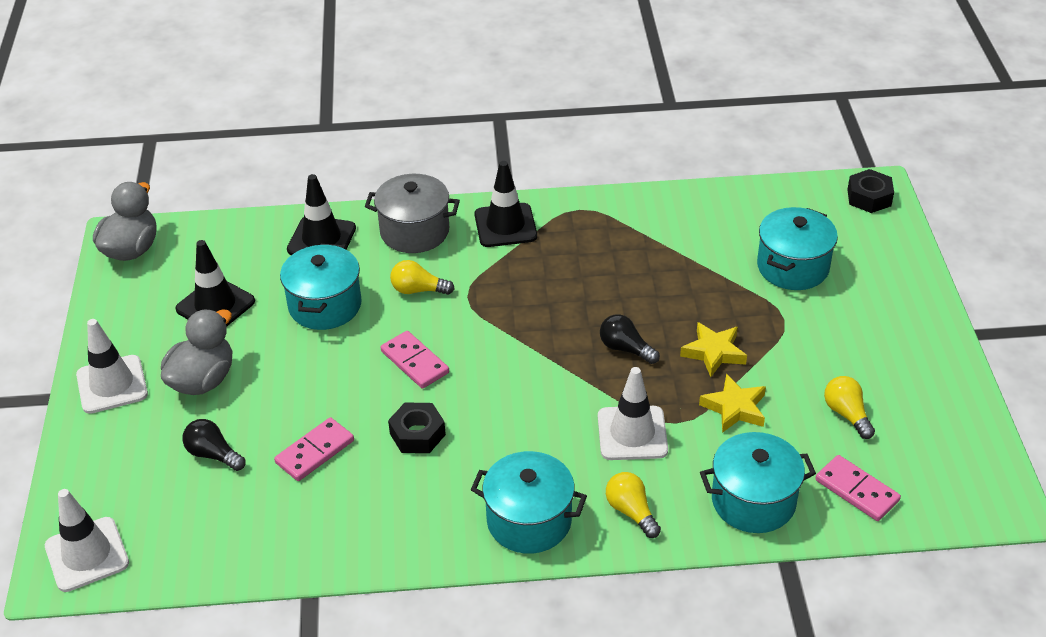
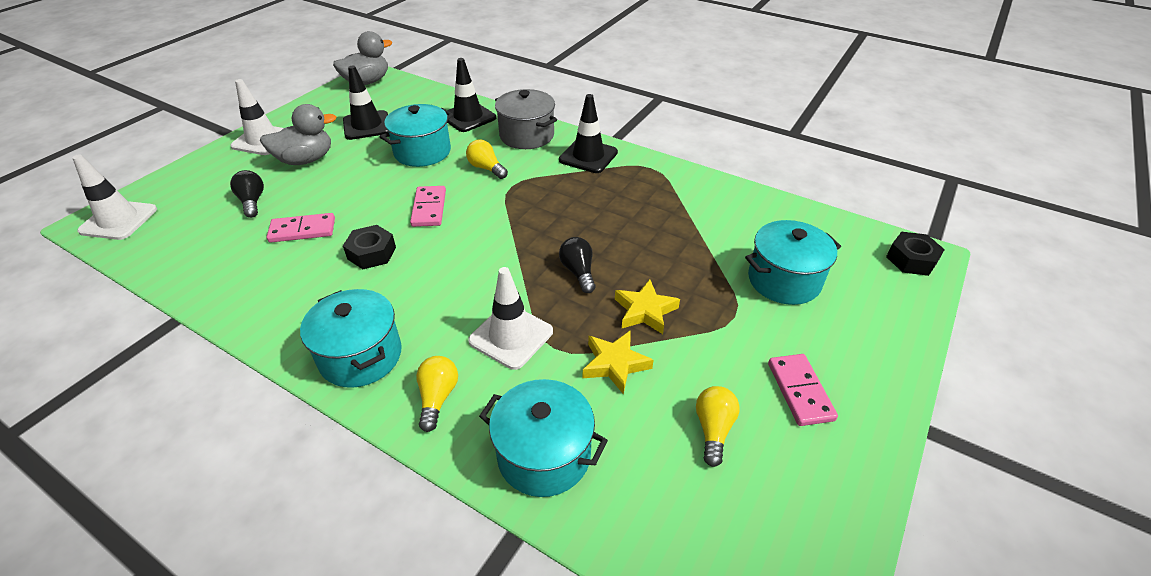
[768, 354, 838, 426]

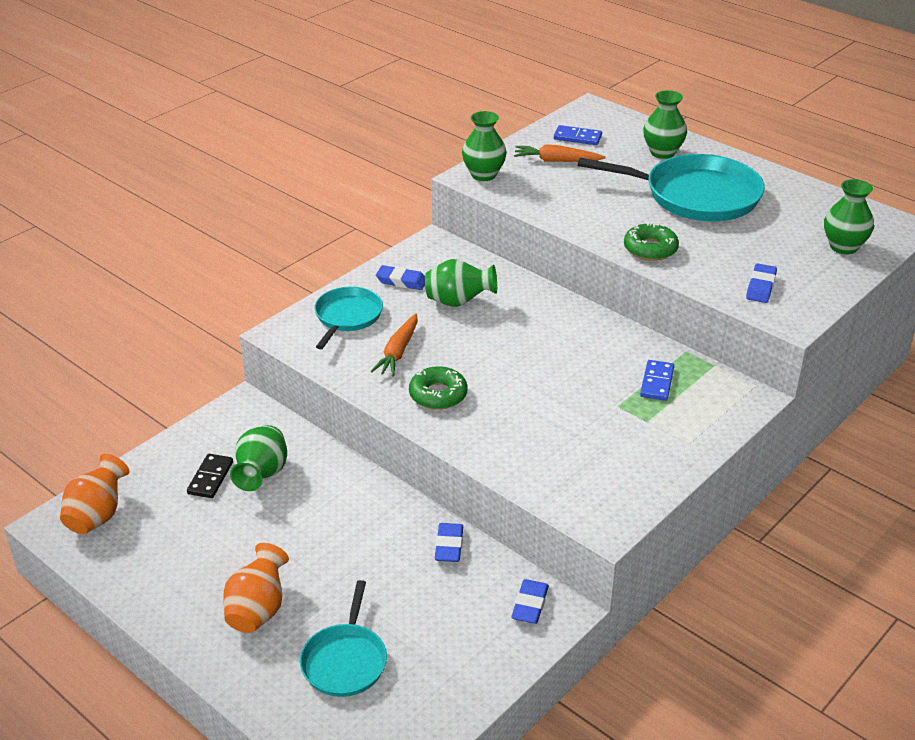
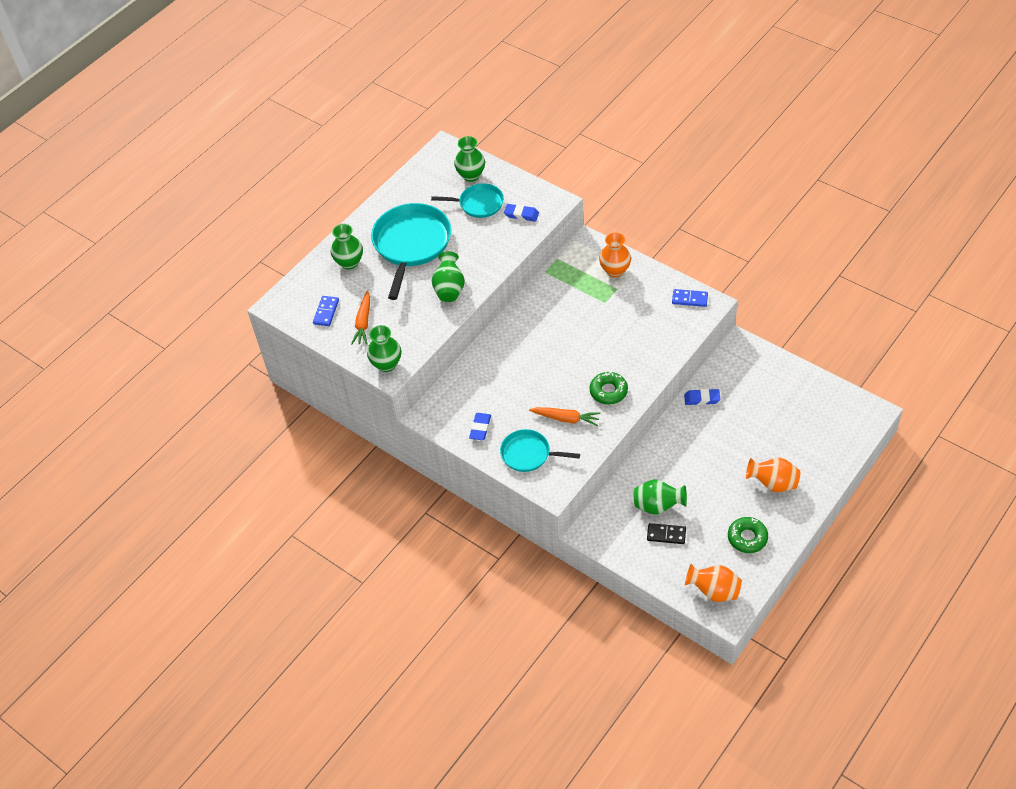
[431, 183, 504, 218]
[431, 251, 465, 302]
[511, 579, 549, 624] (first image)
[728, 517, 768, 553]
[672, 289, 708, 307]
[599, 232, 631, 277]

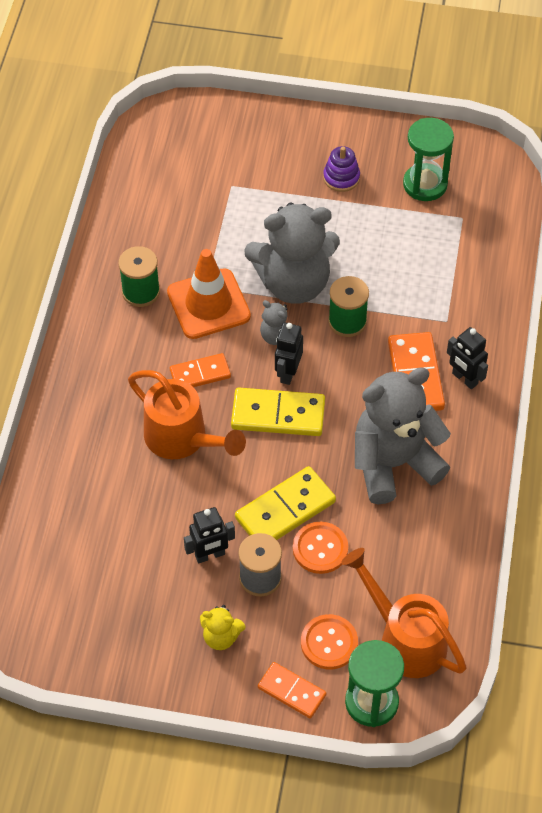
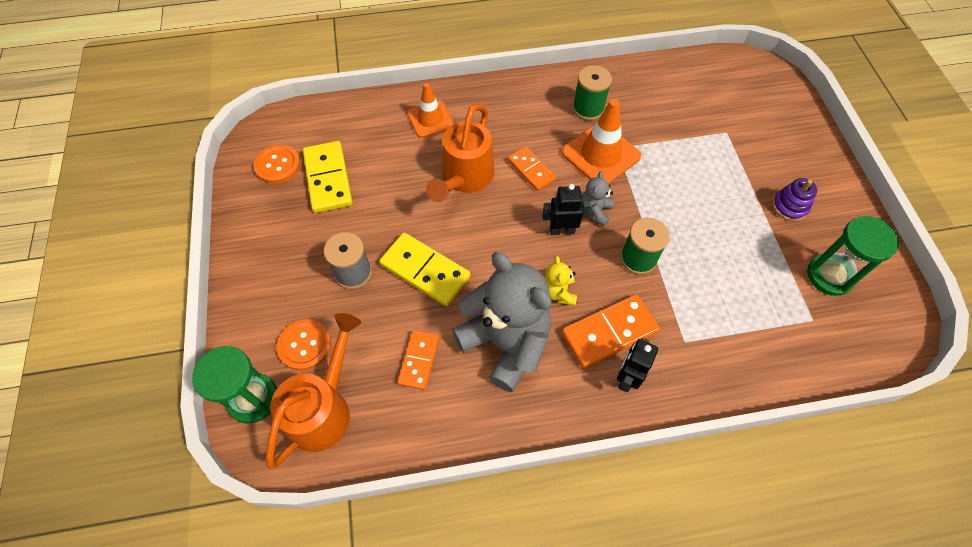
[184, 507, 235, 563] (first image)
[544, 256, 577, 305]
[303, 141, 353, 213]
[244, 203, 340, 304] (first image)
[397, 330, 439, 390]
[254, 145, 300, 184]
[407, 83, 454, 138]

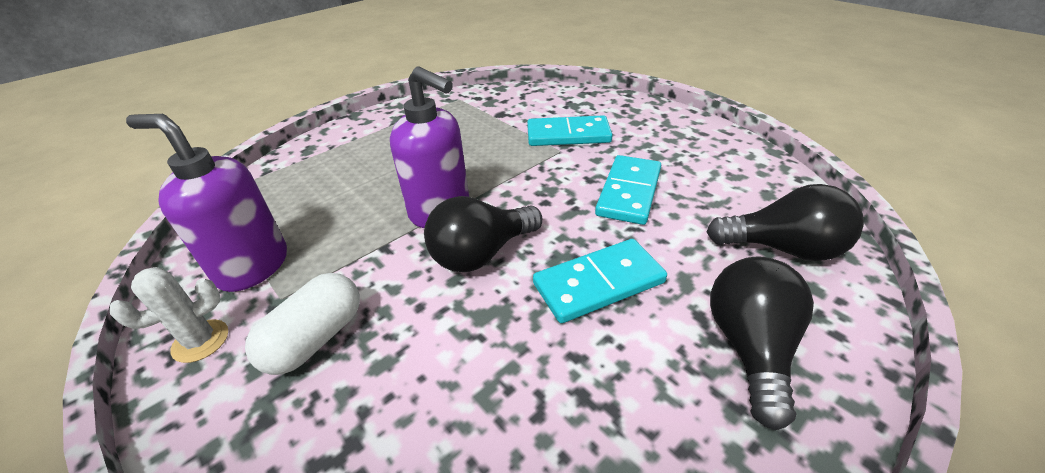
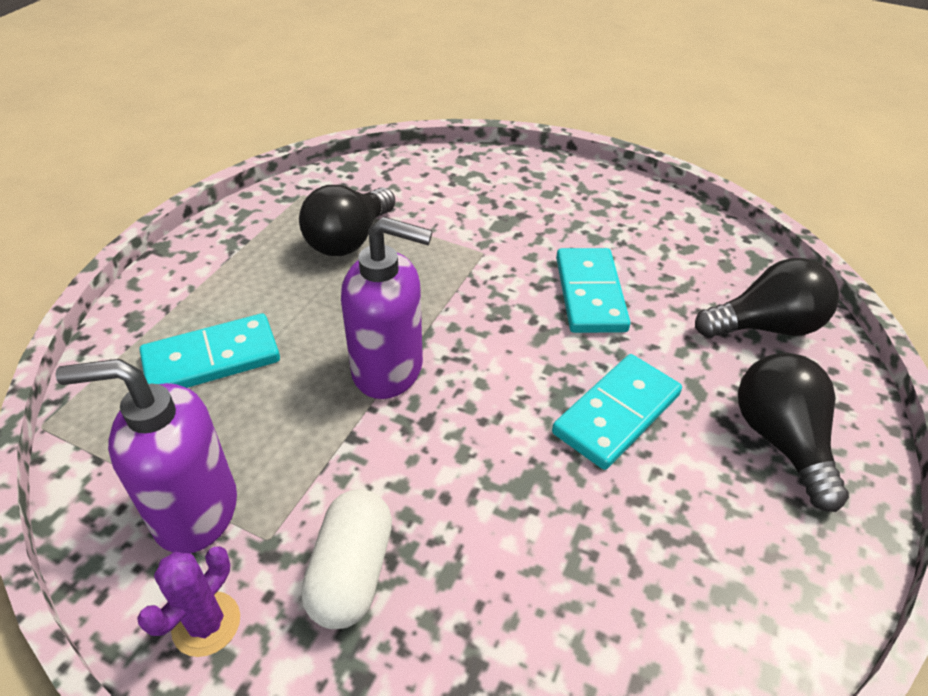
[137, 546, 240, 657]
[299, 185, 395, 256]
[140, 313, 280, 388]

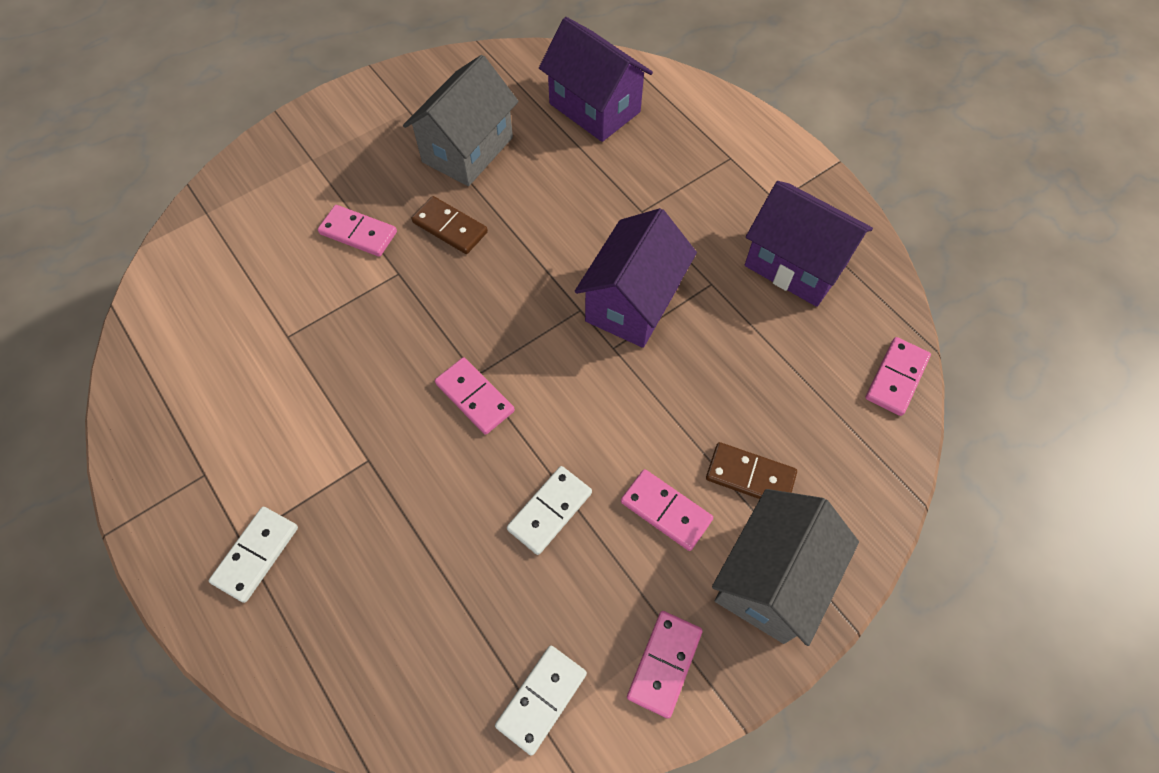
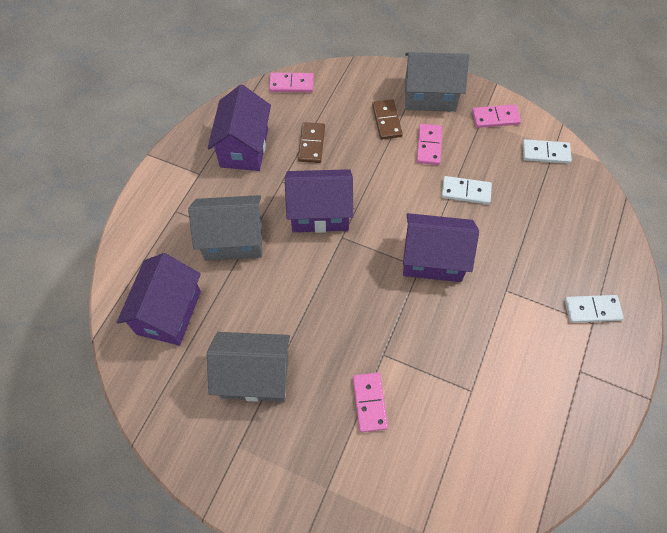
[298, 122, 325, 163]
[403, 213, 479, 282]
[188, 195, 262, 261]

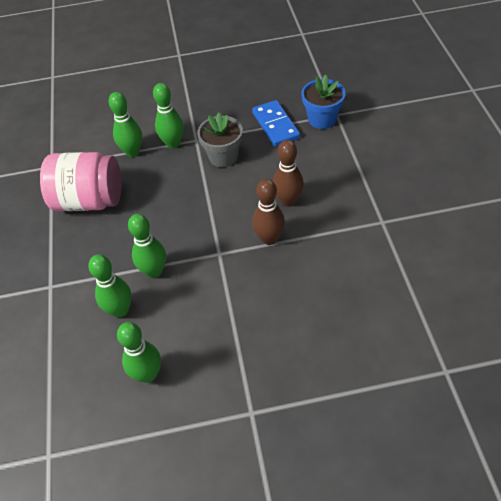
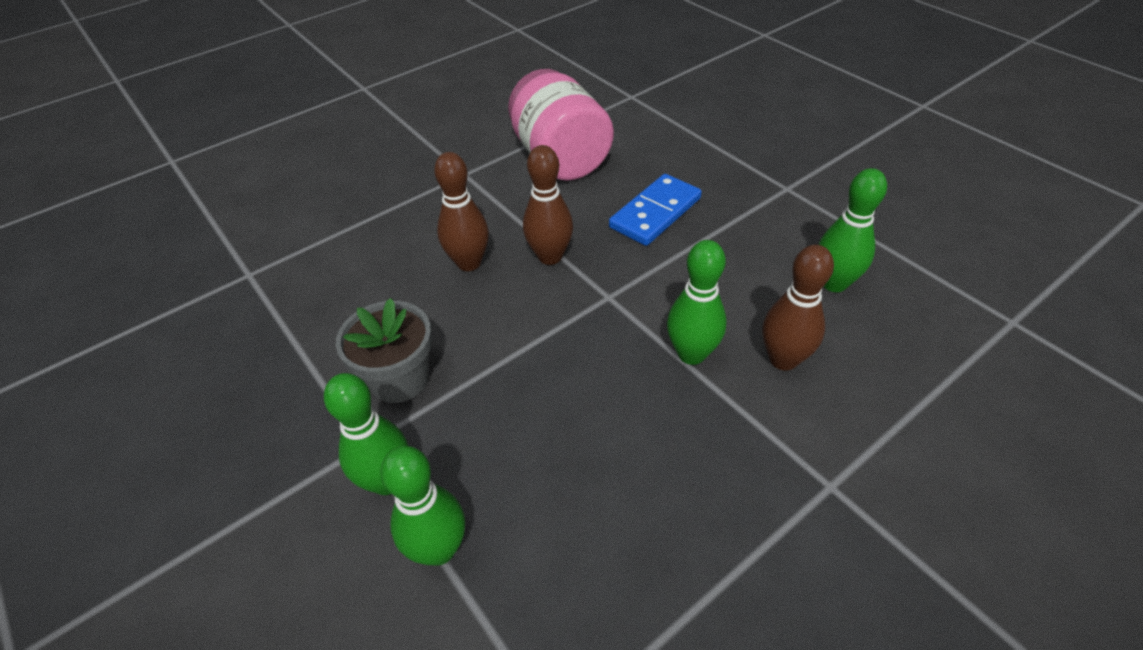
[508, 69, 614, 181]
[762, 245, 834, 371]
[609, 174, 702, 246]
[301, 75, 346, 129] (first image)

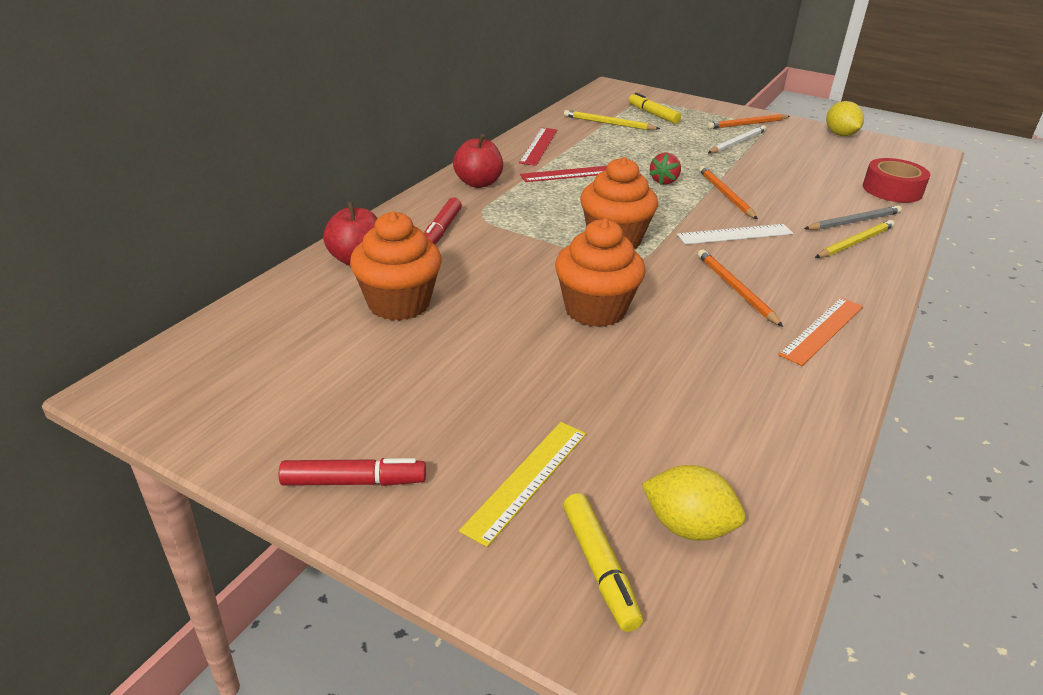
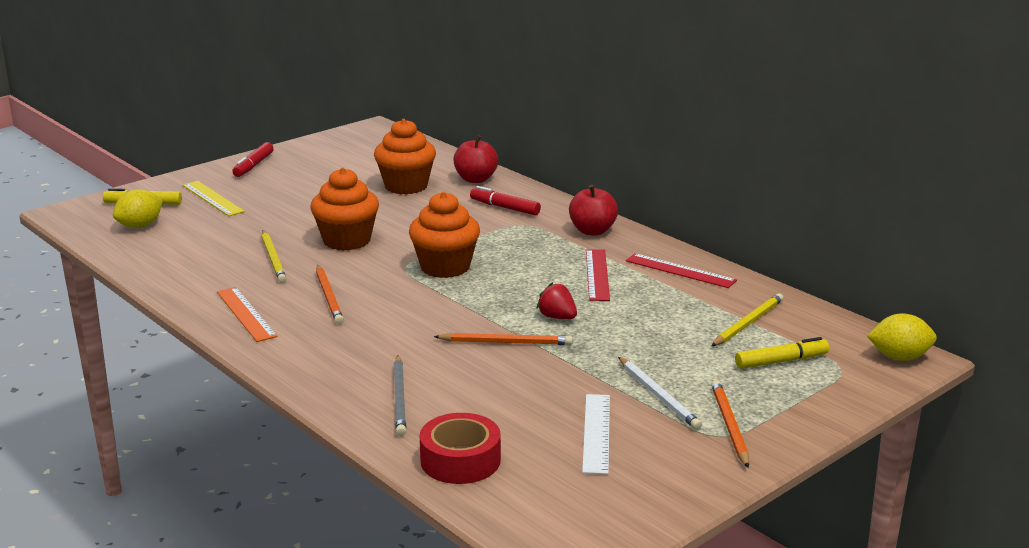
[582, 394, 610, 474]
[316, 265, 344, 324]
[261, 230, 287, 283]
[867, 313, 937, 361]

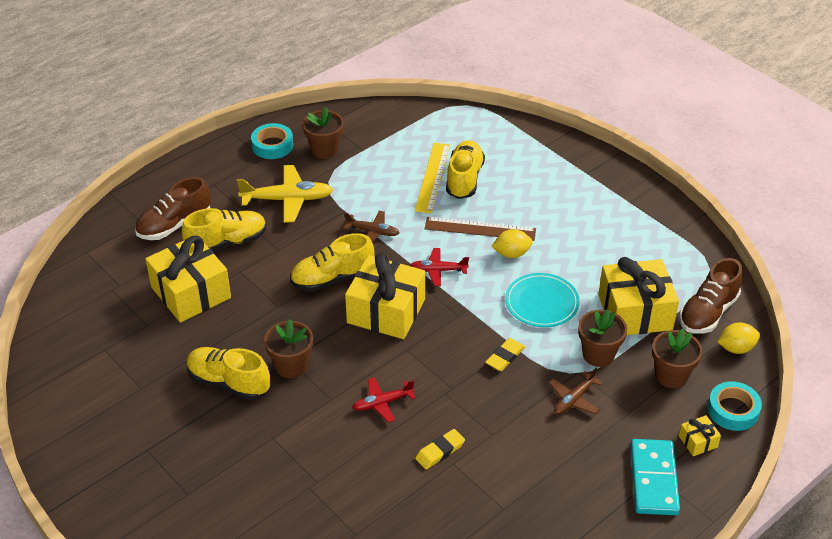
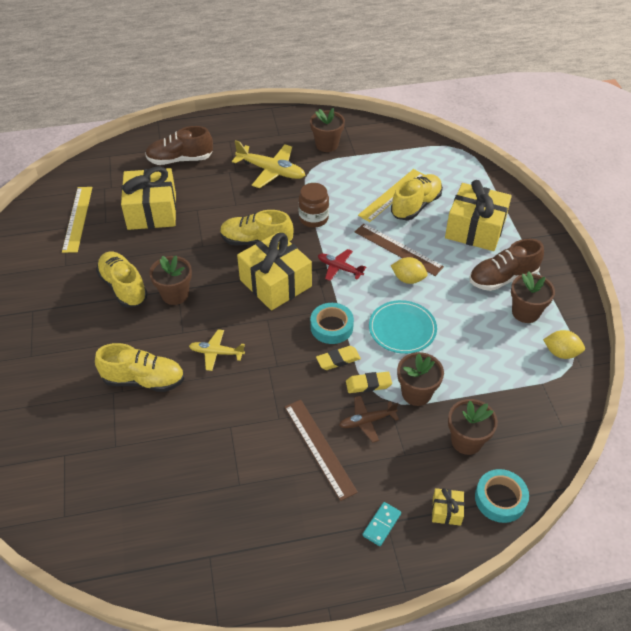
[95, 343, 184, 392]
[310, 303, 354, 344]
[298, 183, 329, 228]
[189, 329, 245, 371]
[346, 372, 392, 393]
[445, 180, 512, 251]
[362, 502, 401, 546]
[469, 239, 544, 291]
[543, 330, 585, 359]
[62, 187, 92, 253]
[285, 400, 358, 501]
[511, 271, 555, 323]

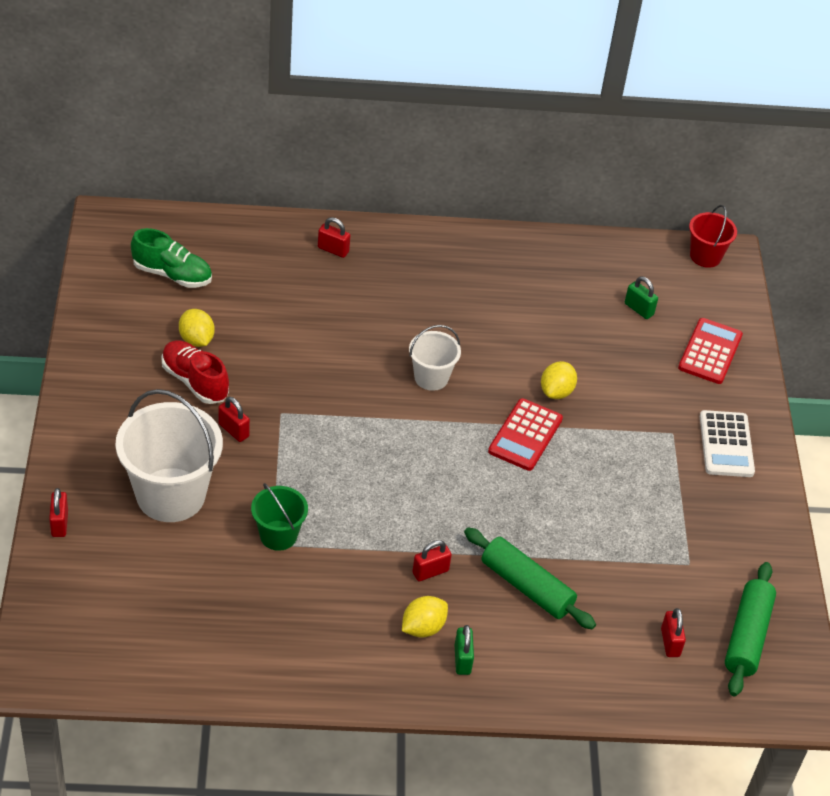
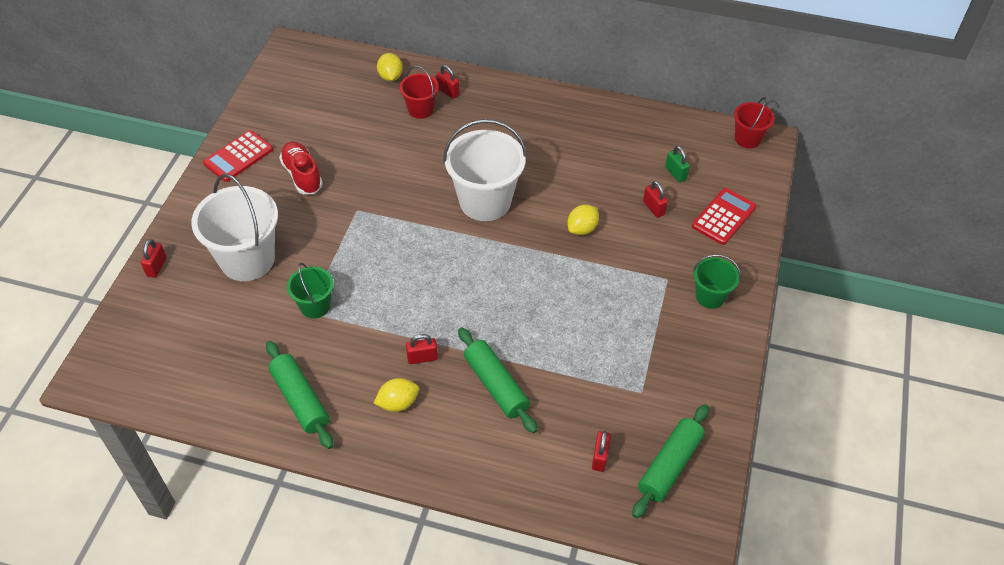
[131, 228, 212, 288] (first image)
[377, 53, 403, 81]
[643, 181, 668, 218]
[443, 119, 527, 221]
[455, 625, 474, 675] (first image)
[203, 130, 273, 182]
[693, 254, 741, 309]
[266, 341, 333, 449]
[400, 66, 439, 119]

